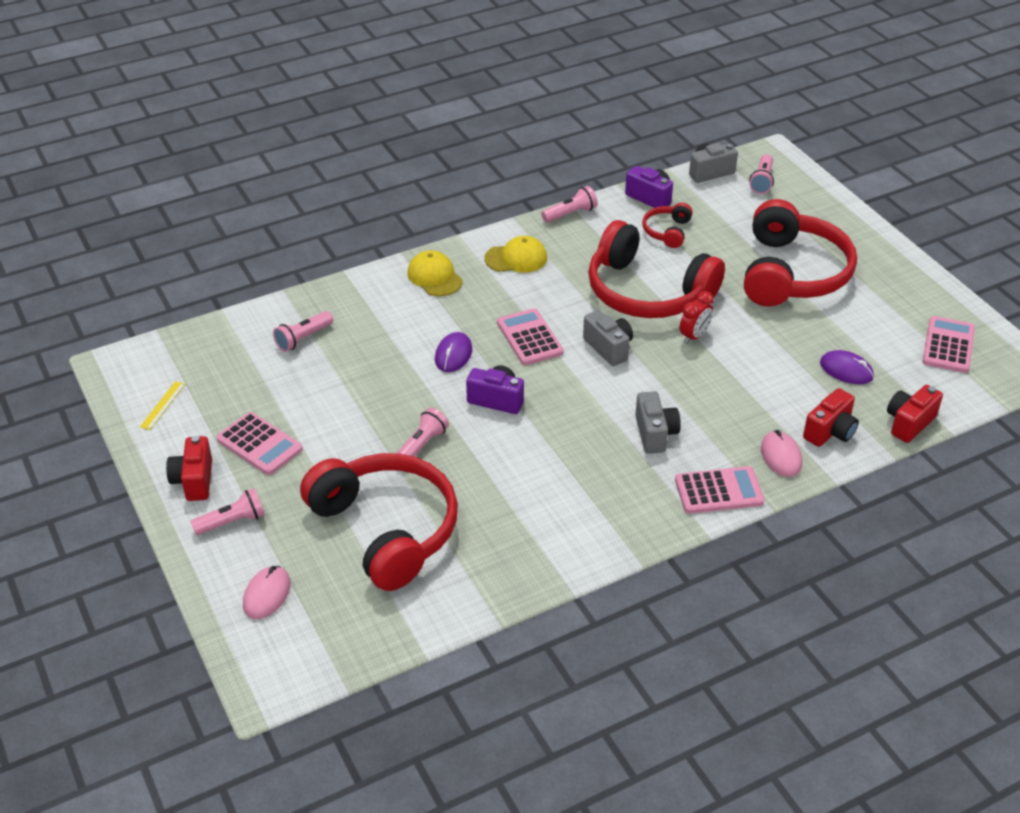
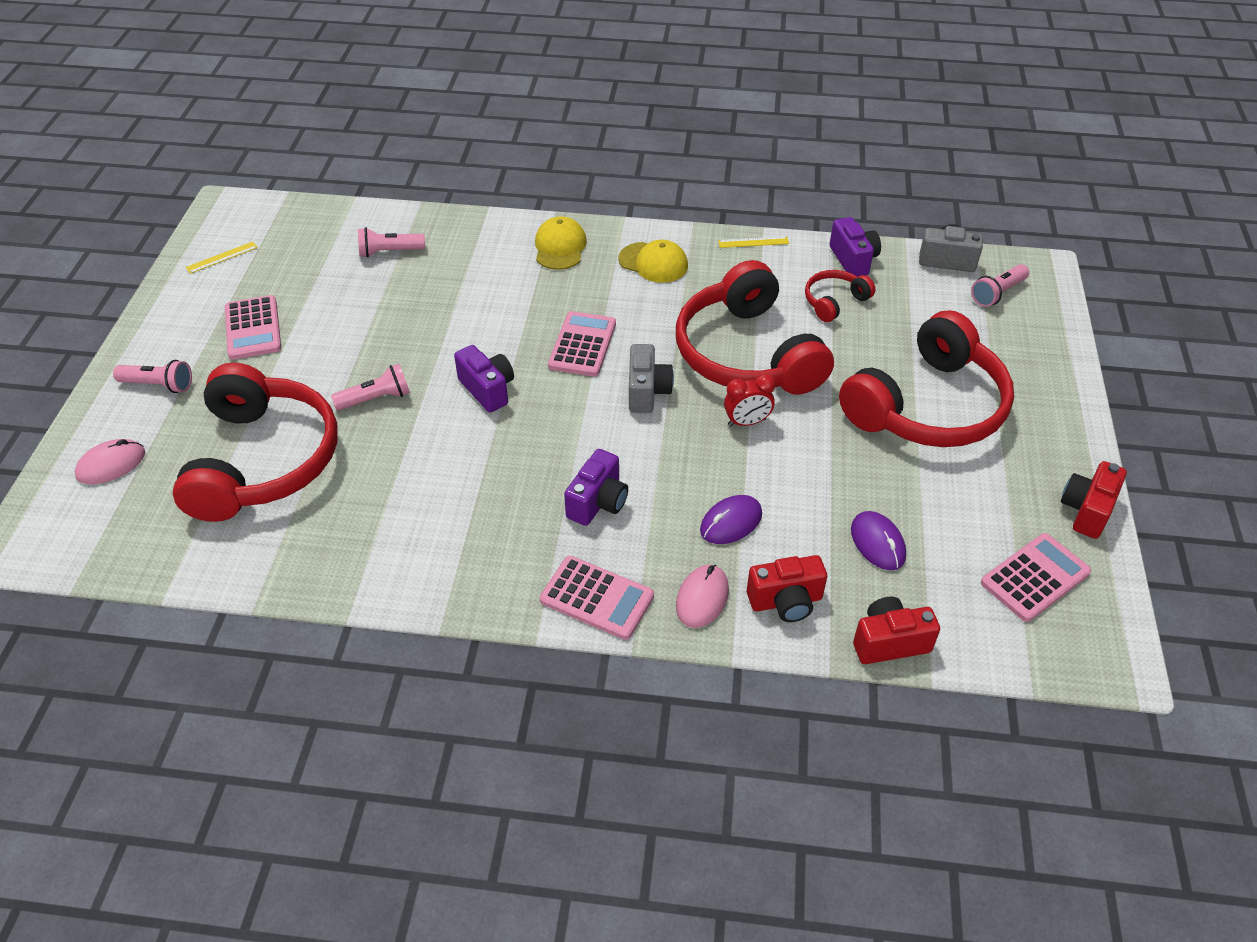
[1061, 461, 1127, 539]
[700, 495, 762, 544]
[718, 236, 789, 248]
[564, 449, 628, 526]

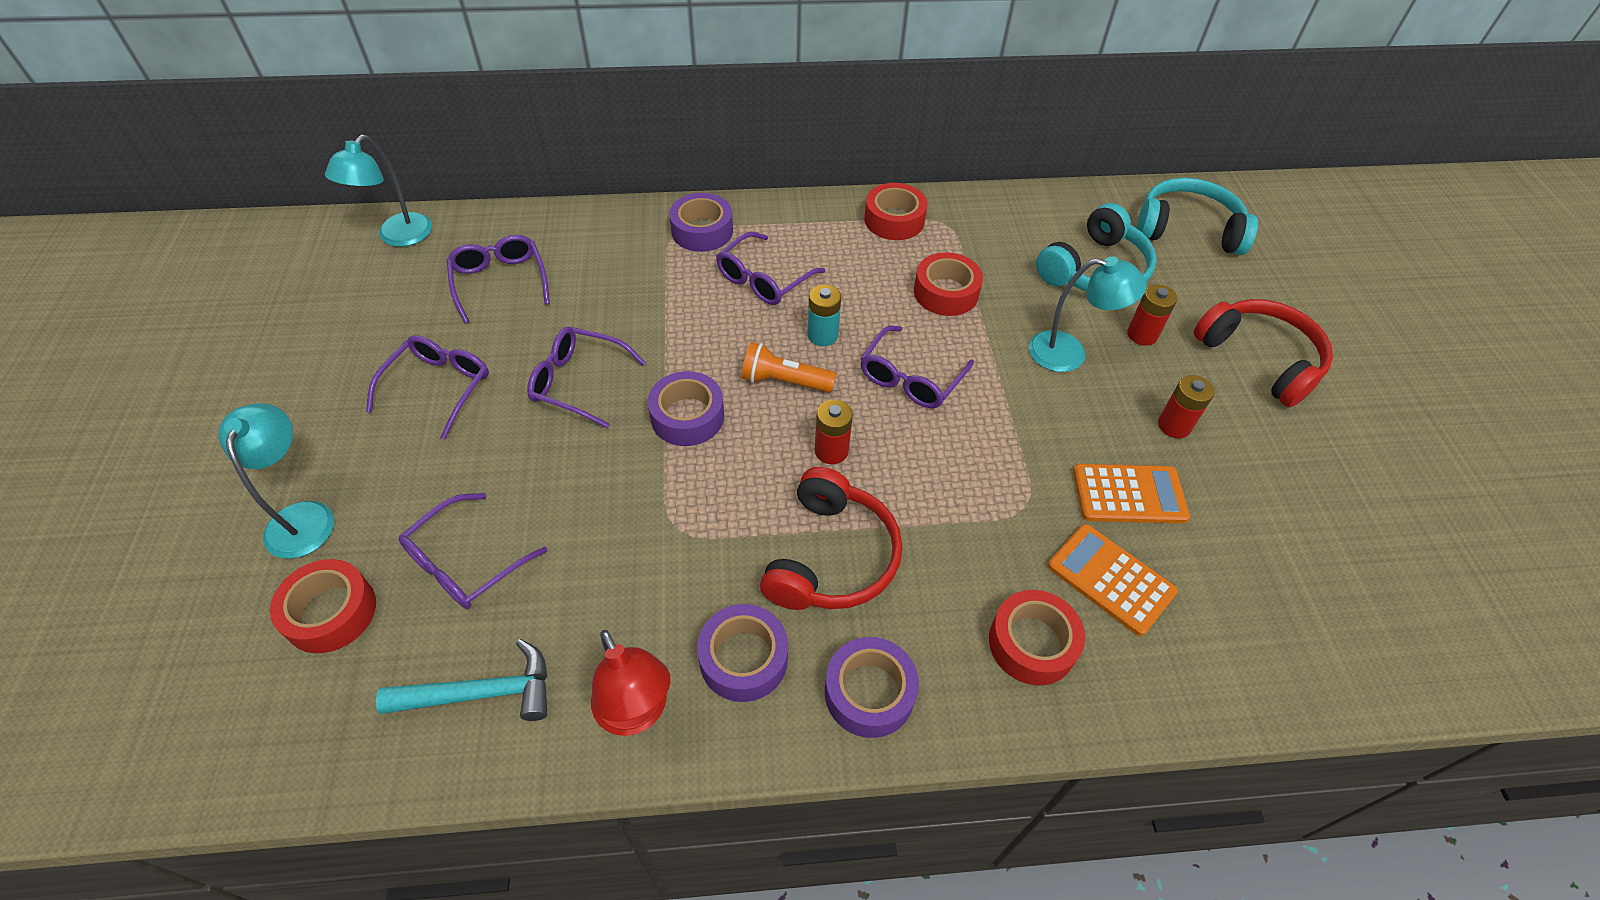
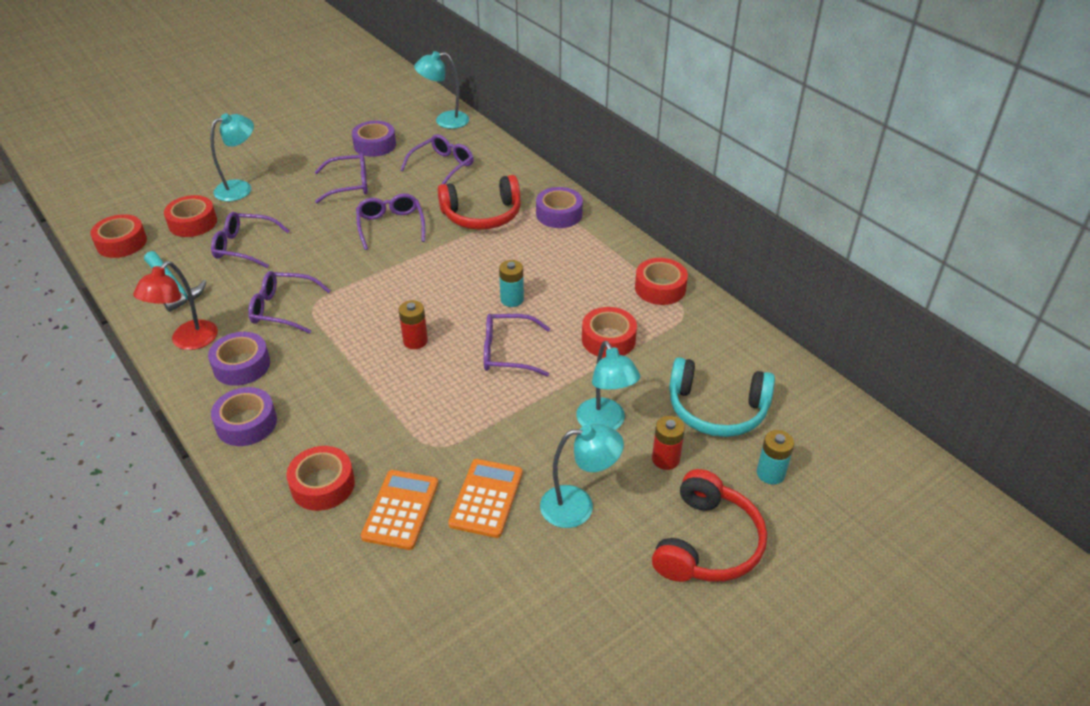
[352, 121, 396, 157]
[248, 271, 331, 334]
[742, 342, 837, 392] (first image)
[438, 175, 521, 230]
[448, 459, 523, 538]
[1137, 178, 1258, 255] (first image)
[540, 424, 624, 528]
[90, 214, 147, 258]
[757, 430, 794, 484]

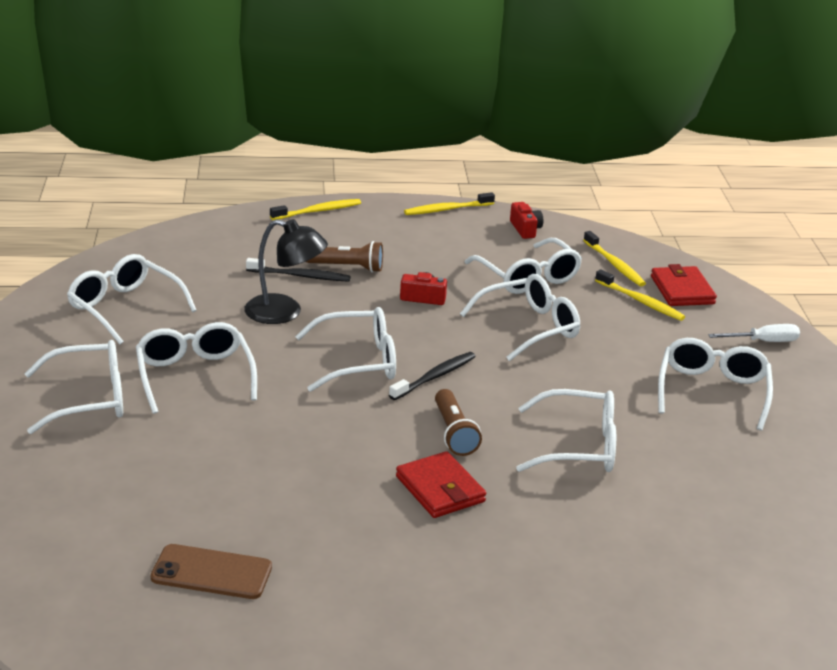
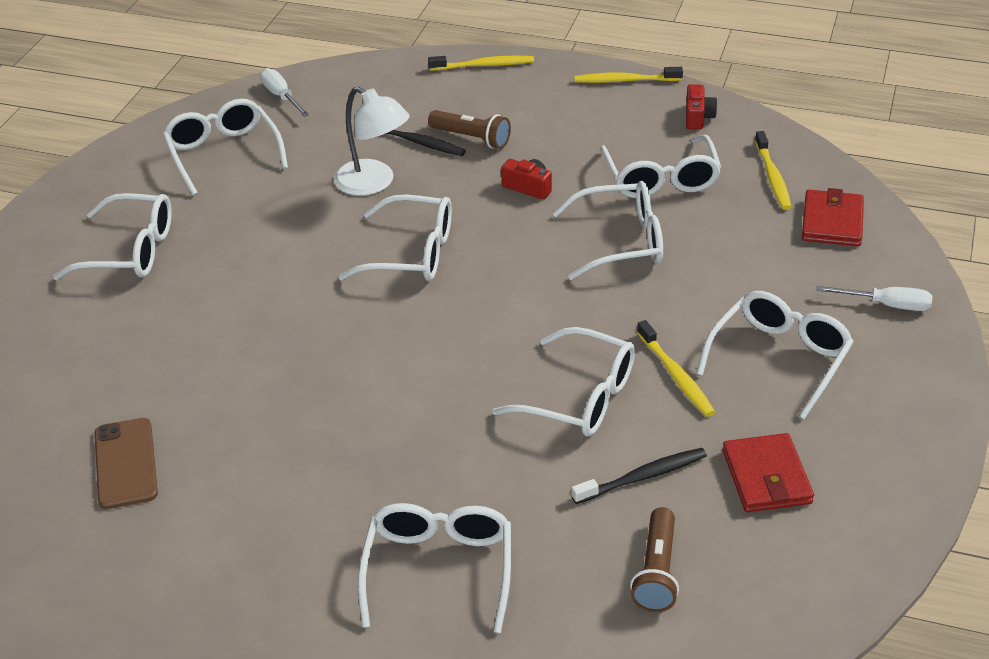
[358, 503, 511, 633]
[95, 418, 158, 509]
[334, 86, 410, 196]
[571, 448, 707, 504]
[723, 433, 814, 512]
[630, 507, 679, 612]
[637, 320, 715, 417]
[261, 68, 309, 117]

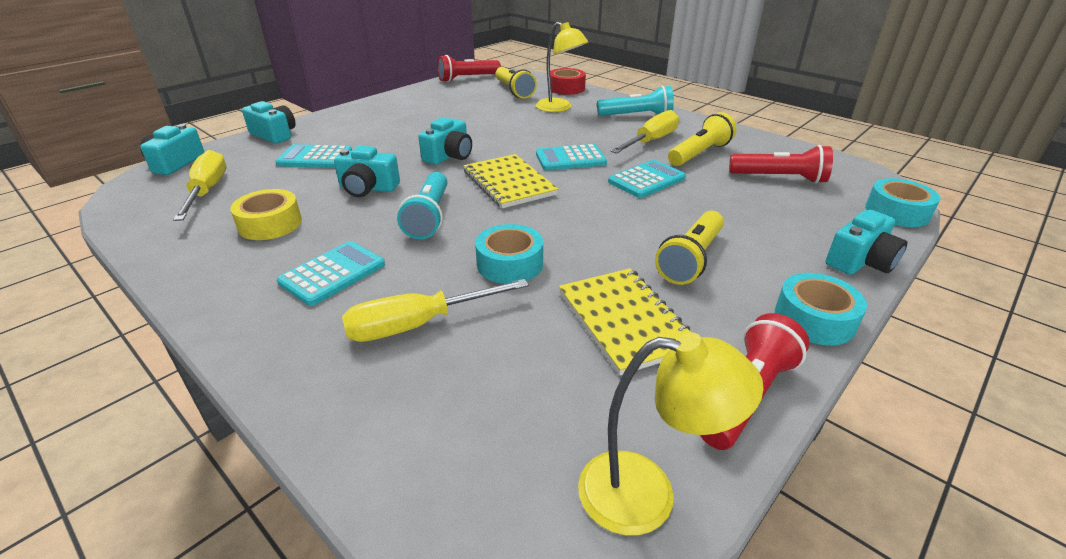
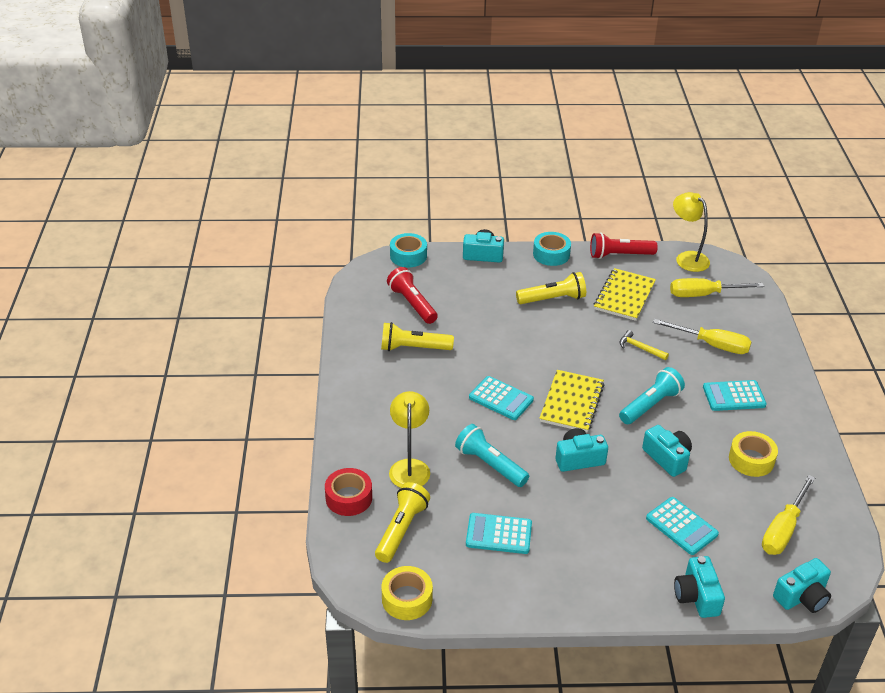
[381, 566, 433, 620]
[619, 330, 669, 360]
[455, 424, 529, 487]
[466, 513, 532, 554]
[670, 278, 764, 297]

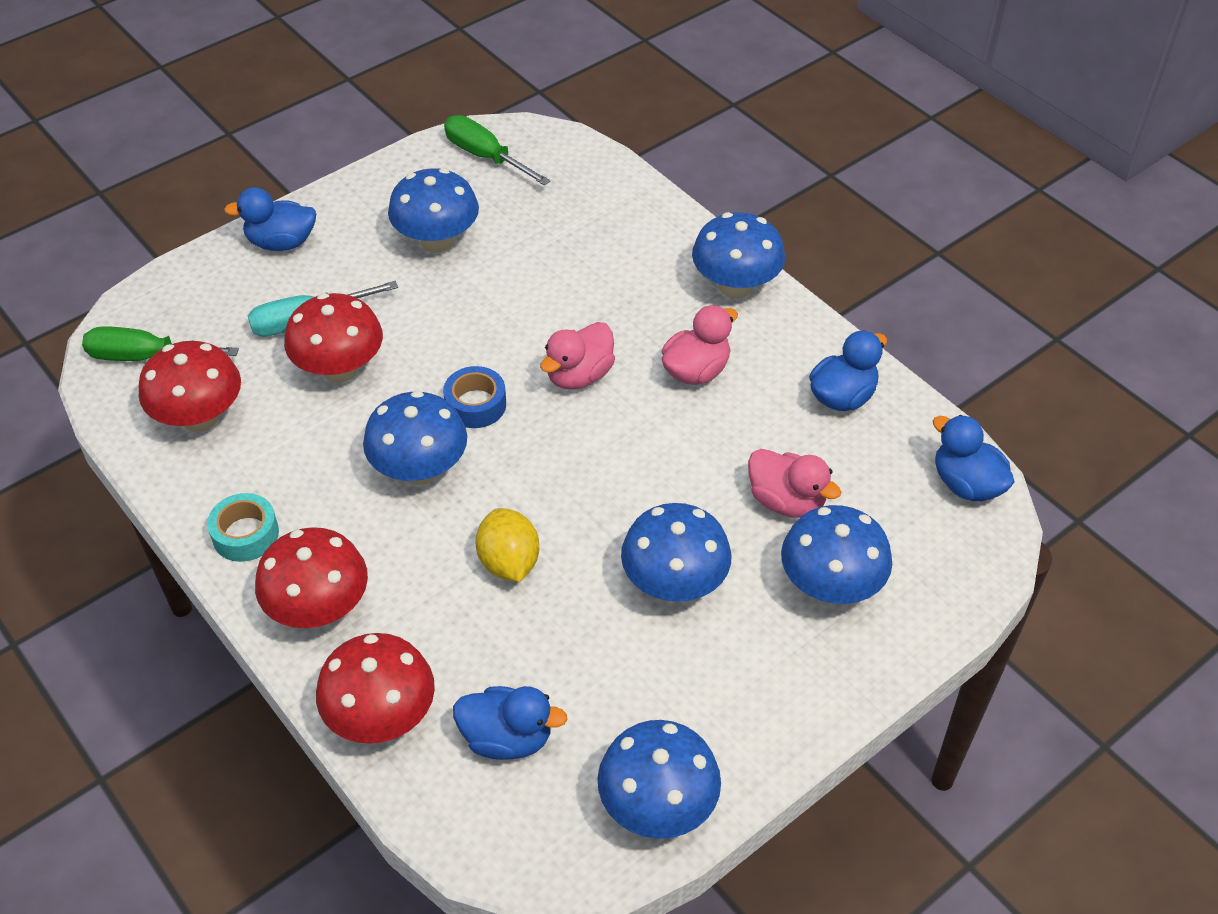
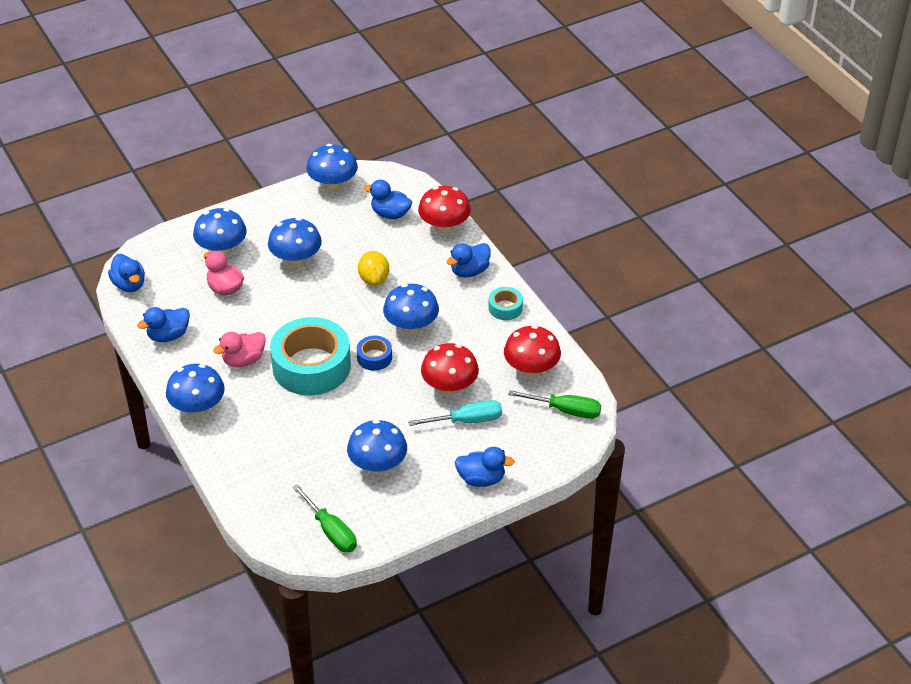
[447, 243, 491, 278]
[270, 317, 351, 395]

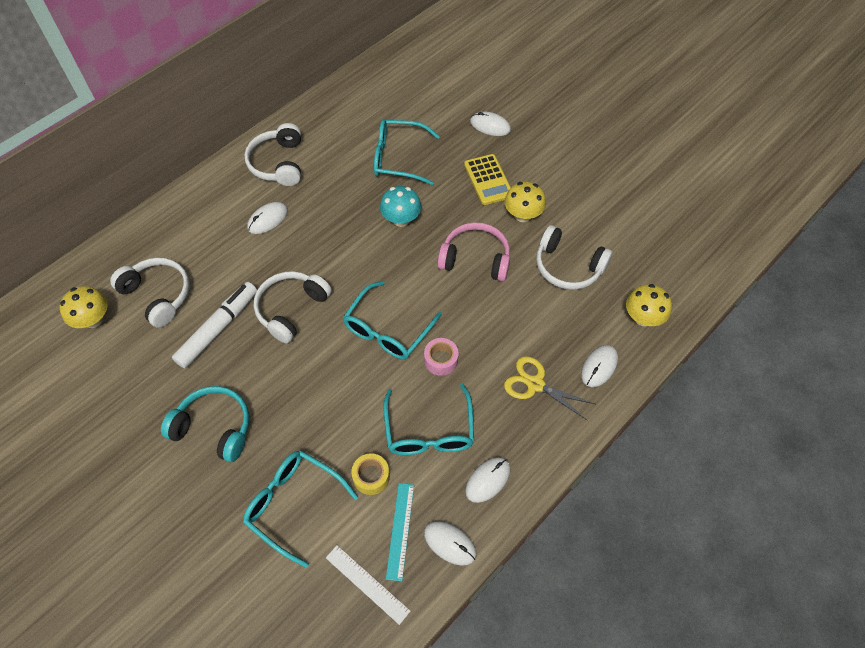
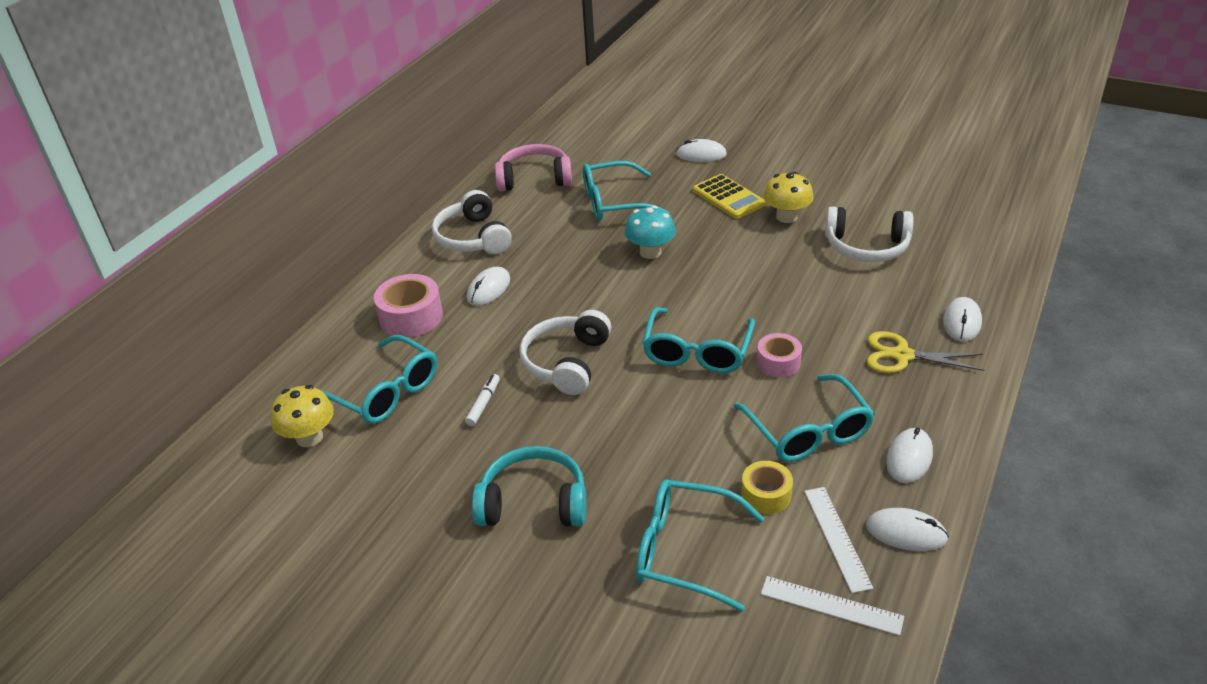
[321, 335, 437, 424]
[465, 374, 500, 426]
[804, 487, 873, 593]
[495, 144, 572, 191]
[626, 284, 672, 326] (first image)
[374, 274, 443, 337]

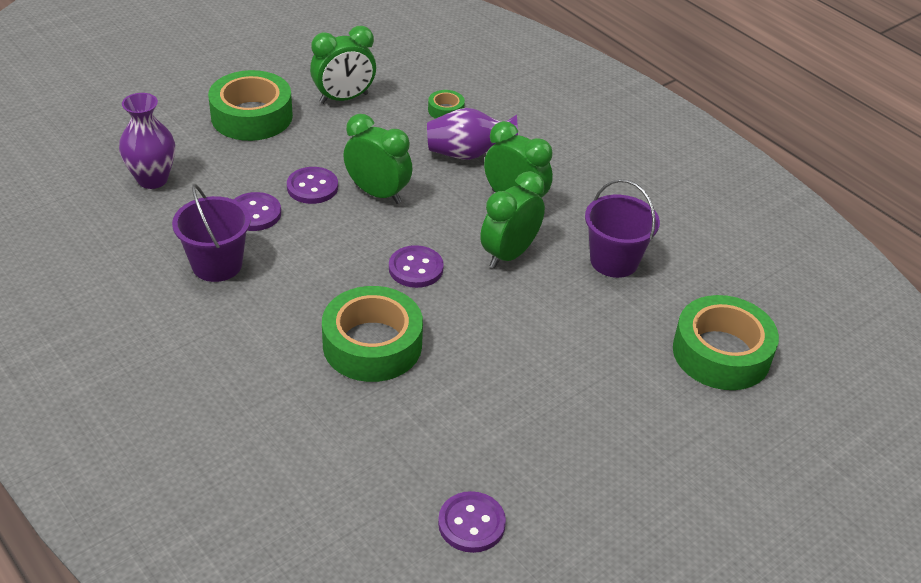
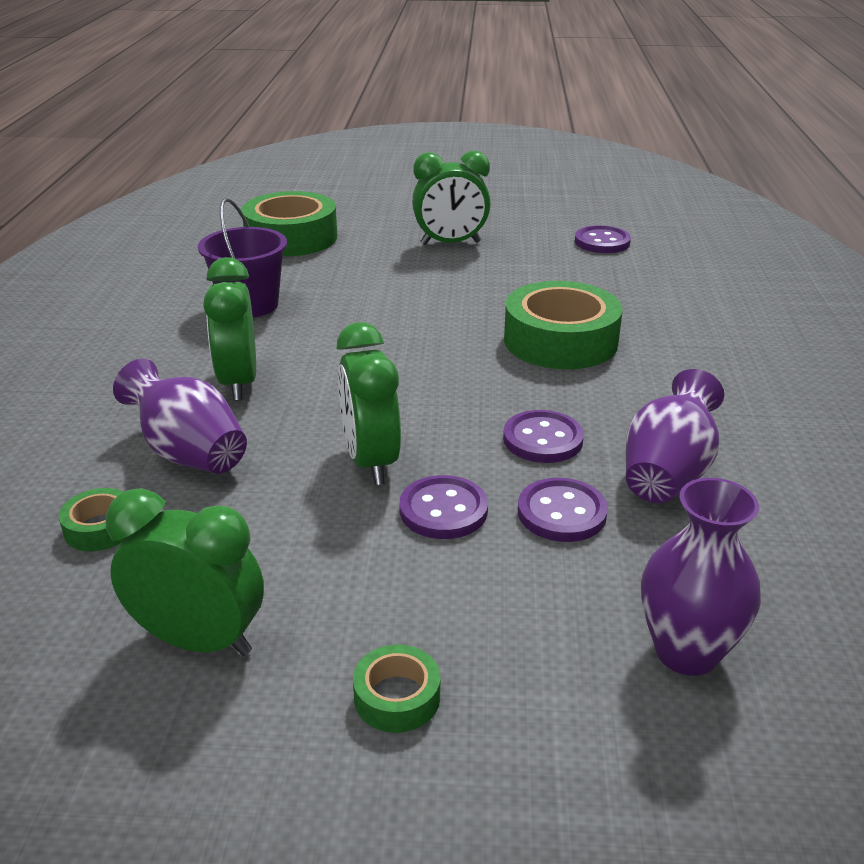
[626, 369, 724, 503]
[353, 644, 440, 733]
[503, 410, 584, 463]
[412, 151, 491, 245]

